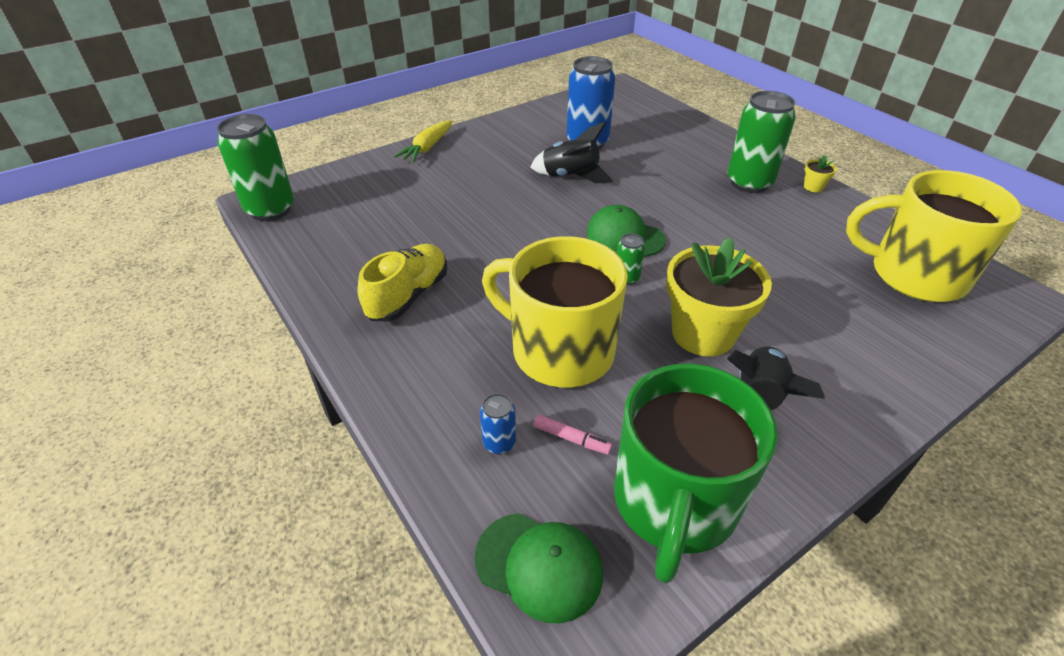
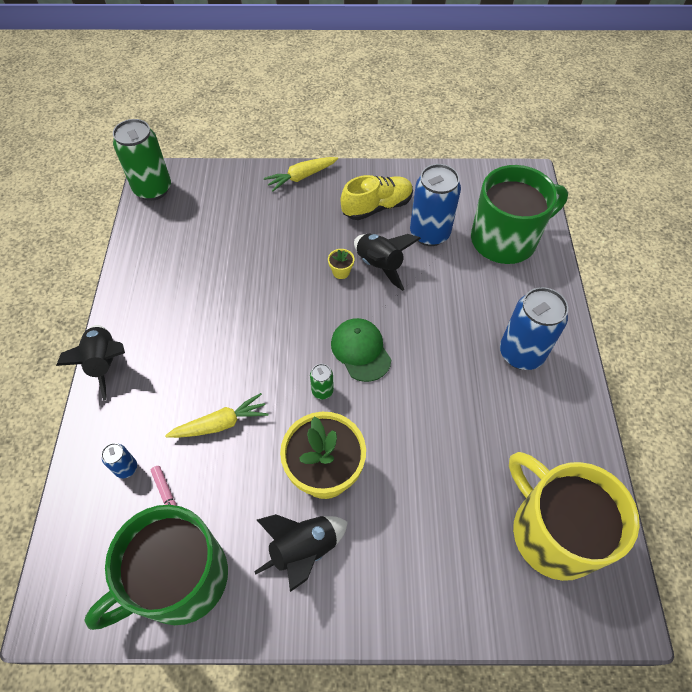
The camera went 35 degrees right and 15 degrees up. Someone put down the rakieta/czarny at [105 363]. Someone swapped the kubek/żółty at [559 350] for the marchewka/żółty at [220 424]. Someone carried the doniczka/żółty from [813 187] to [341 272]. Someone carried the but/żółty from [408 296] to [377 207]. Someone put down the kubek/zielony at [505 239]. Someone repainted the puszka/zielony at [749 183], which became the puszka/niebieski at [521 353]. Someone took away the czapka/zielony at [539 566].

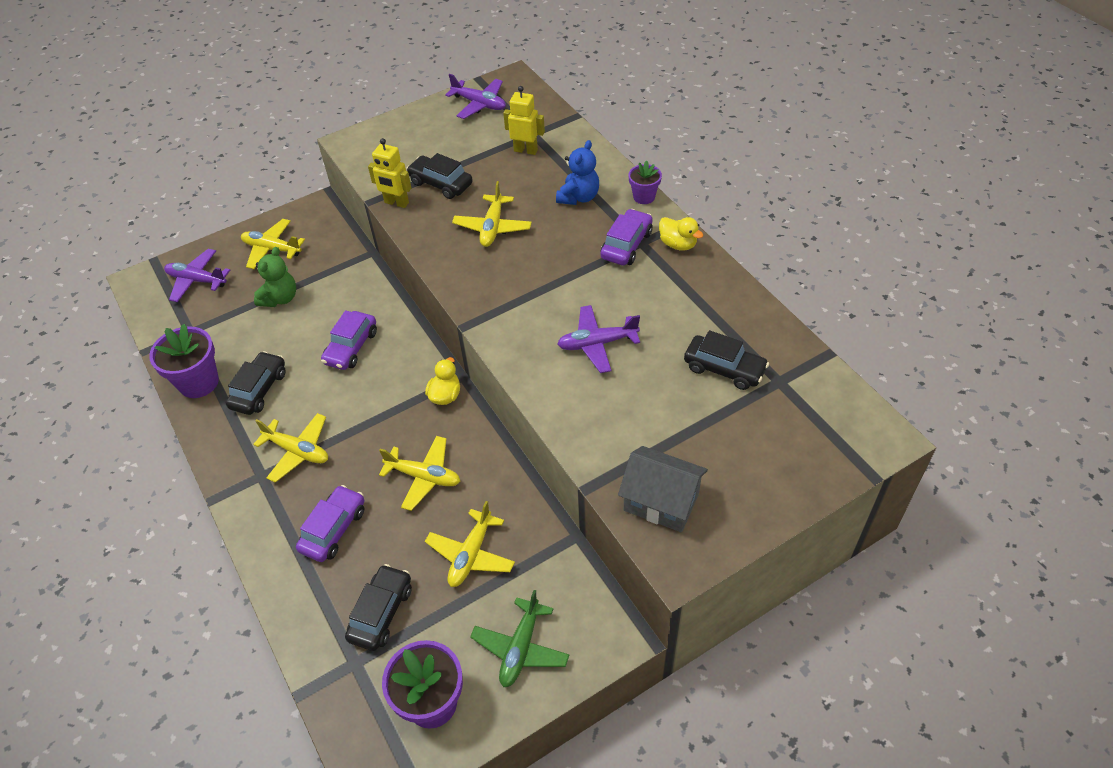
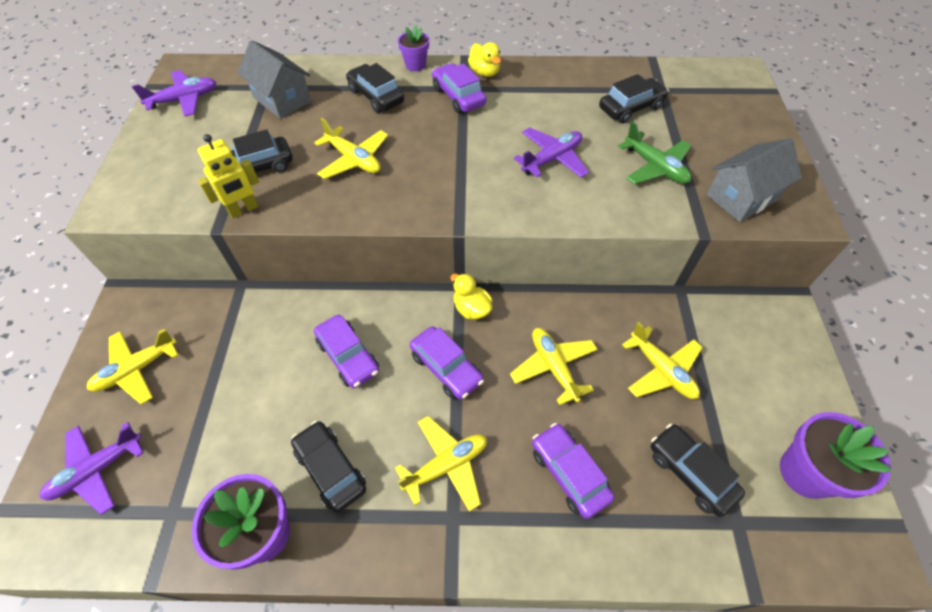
The camera went 60 degrees left and 5 degrees up. Someone swapped the robot/żółty at [525 150] for the domek/szary at [282 99]. Someone swapped the miś/niebieski at [579 197] for the samochód/czarny at [376 96]. Someone put down the samochód/fioletowy at [446 368]. Someone rotated the kaczka/żółty at [678 244] by 75 degrees clockwise. Someone rotated the samolot/żółty at [424 477] by 75 degrees counterclockwise. Someone rotated the samolot/fioletowy at [597 344] by 150 degrees counterclockwise. Someone carried the samolot/zielony from [520 648] to [655 167]. Someone took away the miś/zielony at [280 298].

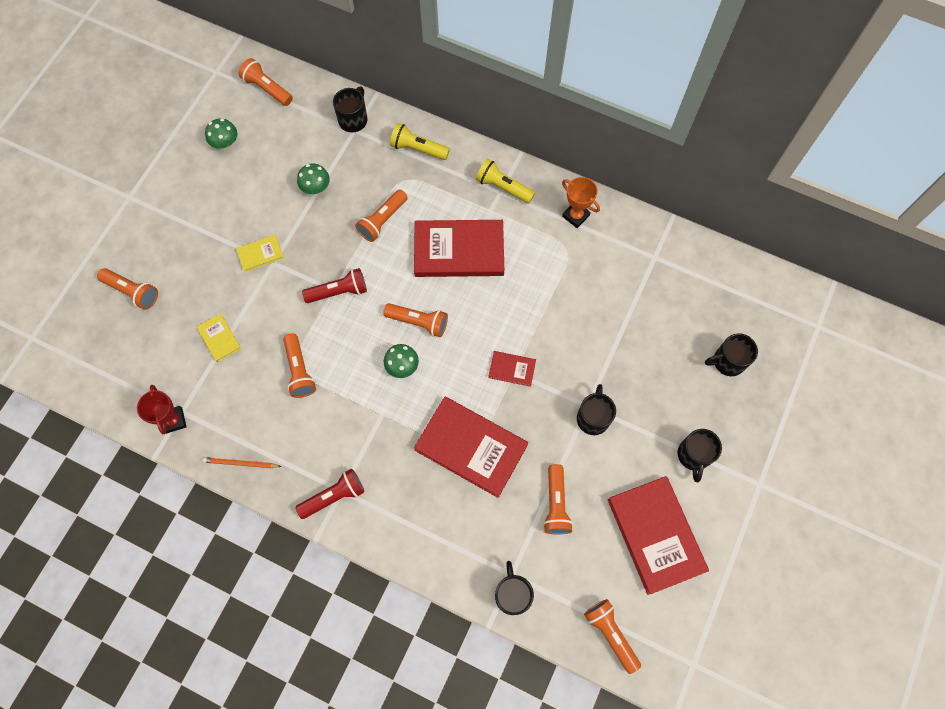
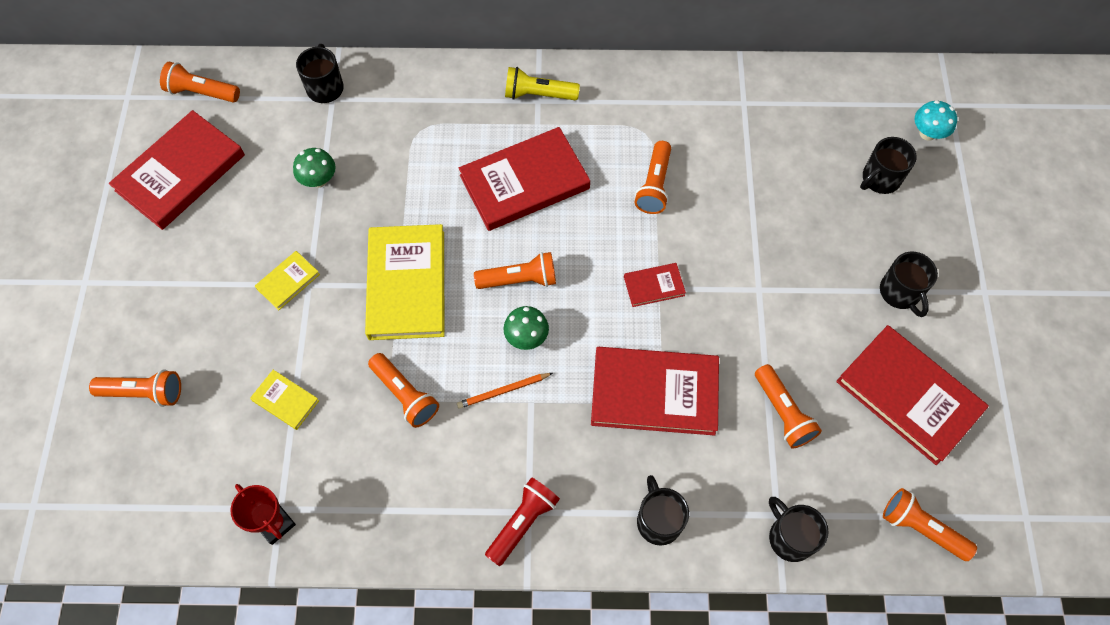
The camera went 25 degrees left and 5 degrees down. Someone swapped the grzyb/zielony at [226 144] for the książka/czerwony at [180 173]. Someone swapped the latarka/czerwony at [339 291] for the książka/żółty at [407 284]. Someone carried the ołówek/pomarańczowy from [240 463] to [503 391]. Someone carried the latarka/pomarańczowy from [382 221] to [654 185]. Someone carried the kubek/czarny from [593 418] to [658 520]. Someone put down the grzyb/turkusowy at [927 133]. Someone took away the latarka/żółty at [418 149]. Someone took away the puchar/pomarańczowy at [575 216].

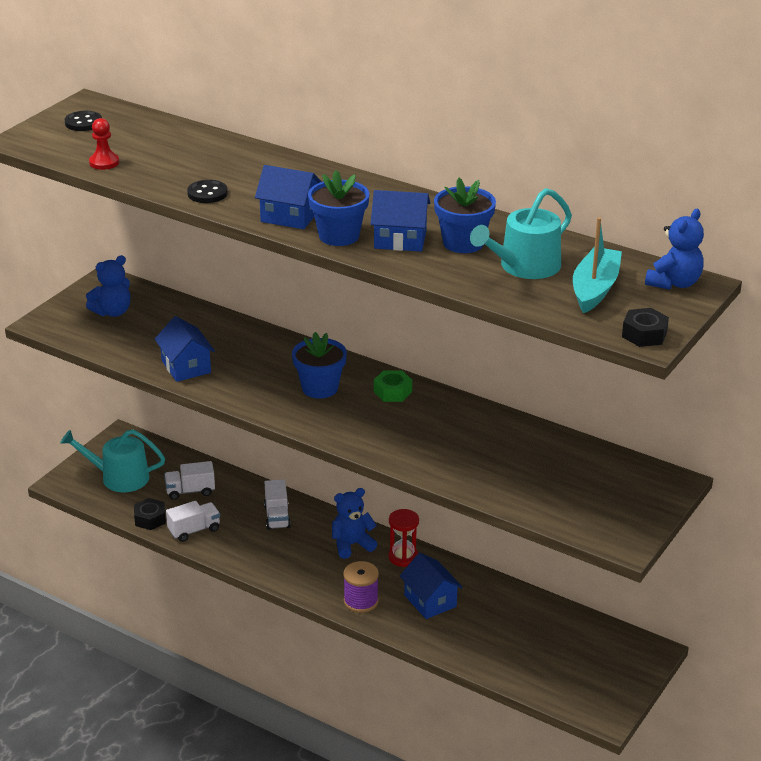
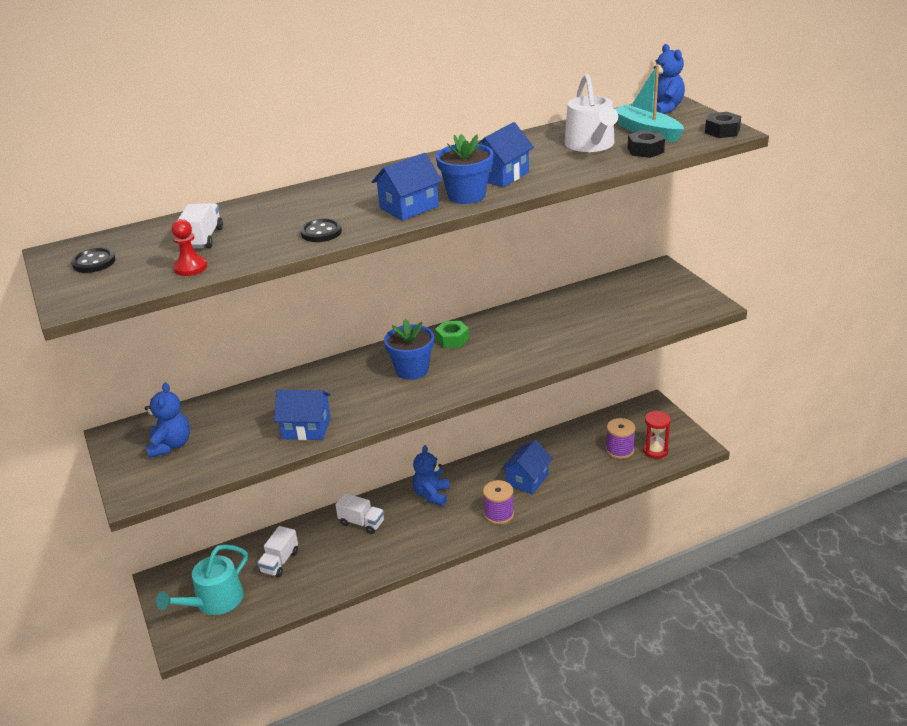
The camera went 55 degrees left and 0 degrees up. Someone carried the ciężarówka/biały from [194 530] to [203 238]. Someone rotated the domek/niebieski at [430 601] by 60 degrees counterclockwise. Someone repainted the konewka/turkusowy at [524 266], which became the konewka/biały at [591 145]. Someone put down the szpulka/fioletowy at [620 450]. Someone carried the nakrętka/czarny from [150 519] to [645 150]. Someone carried the klepsydra/czerwony from [403 557] to [655 451]. Someone took away the doniczka/niebieski at [463 243].

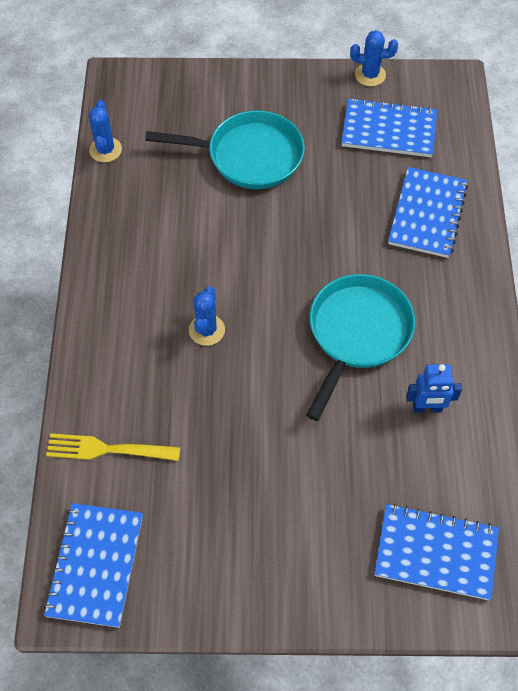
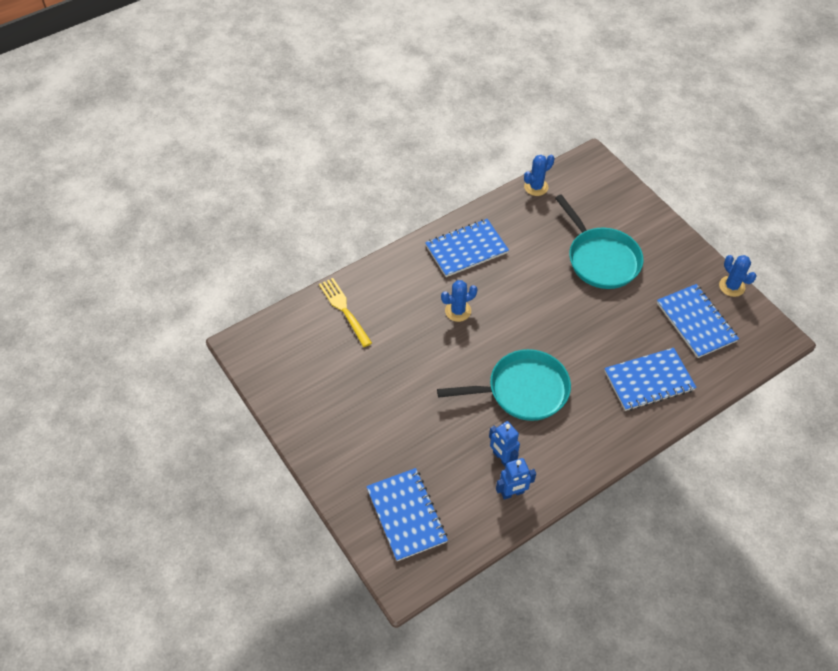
The camera went 55 degrees right and 5 degrees down. Someone carried the zeszyt/niebieski from [96 565] to [466 249]. Someone put down the robot/niebieski at [512 493].

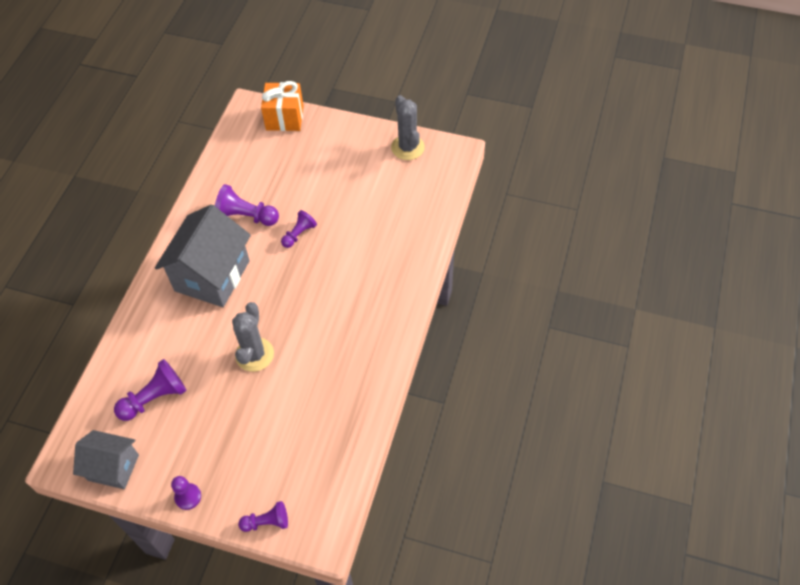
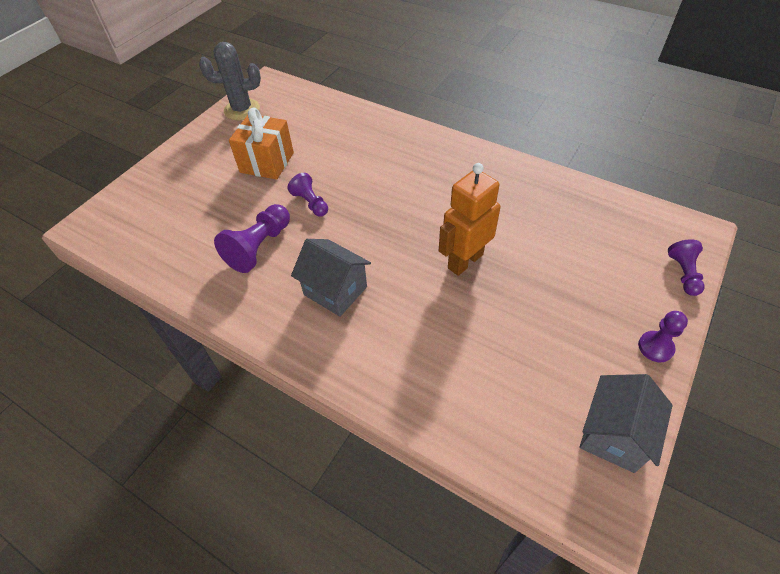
The camera went 75 degrees left and 5 degrees down. Someone carried the prezent/pomarańczowy from [284 118] to [267 162]. Someone scaled the domek/szary at [212 276] by 0.60. Someone swapped the kaktus/szary at [254 354] for the robot/pomarańczowy at [465 261]. Someone took away the pionek/fioletowy at [155 398].

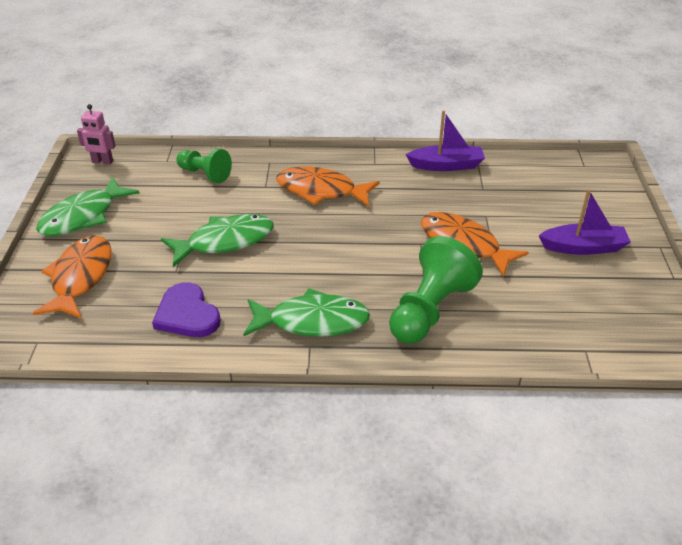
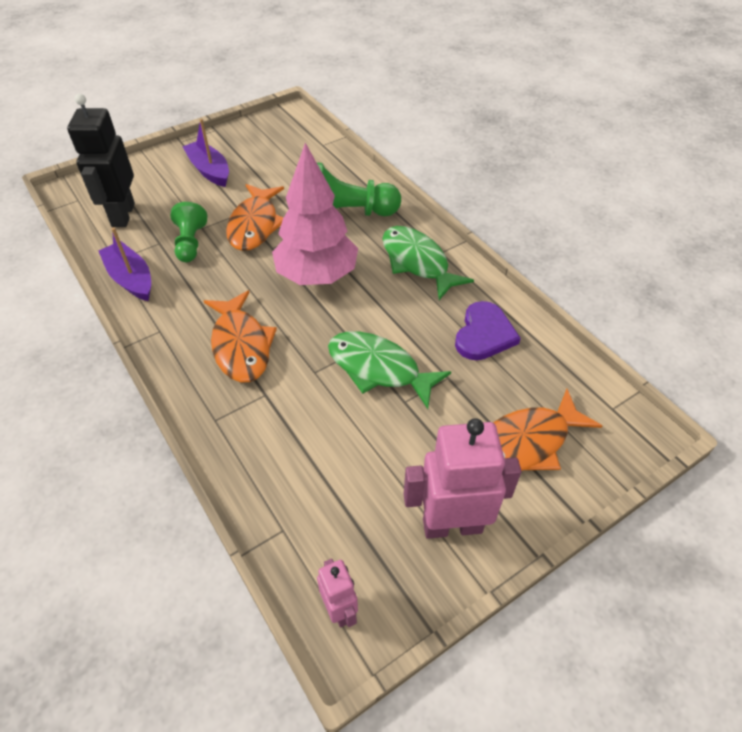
The camera went 125 degrees left and 10 degrees up. Someone put down the robot/czarny at [122 215]. Someone carried the pionek/zielony from [205 174] to [190 243]. Someone put down the drzewko/różowy at [317 276]. Someone swapped the ryba/zielony at [83 216] for the robot/różowy at [452 525].

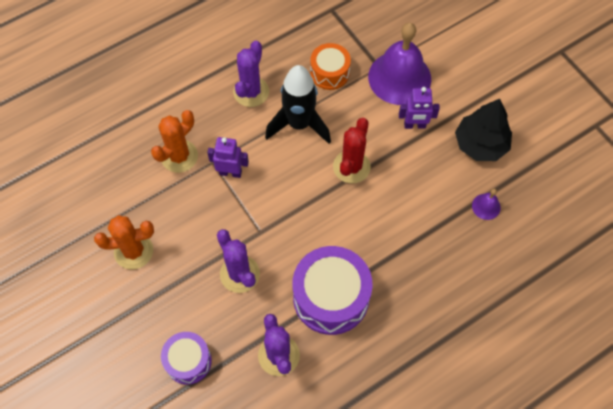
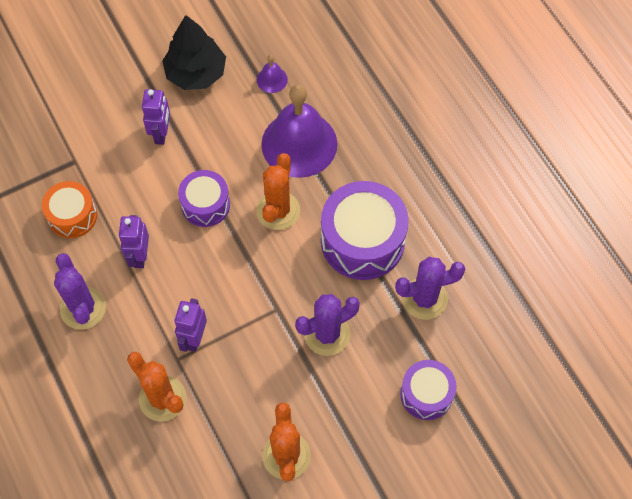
The camera went 85 degrees left and 0 degrees up. Someone rotated the kaktus/fioletowy at [251 92] by 45 degrees clockwise. Someone swapped the rakieta/czarny at [299 124] for the robot/fioletowy at [139 256]. Someone swapped the kaktus/czerwony at [351 167] for the bęben/fioletowy at [205 205]. Someone put down the kaktus/pomarańczowy at [278 211]. Someone carried the dzwonek/fioletowy from [399 77] to [299 144].

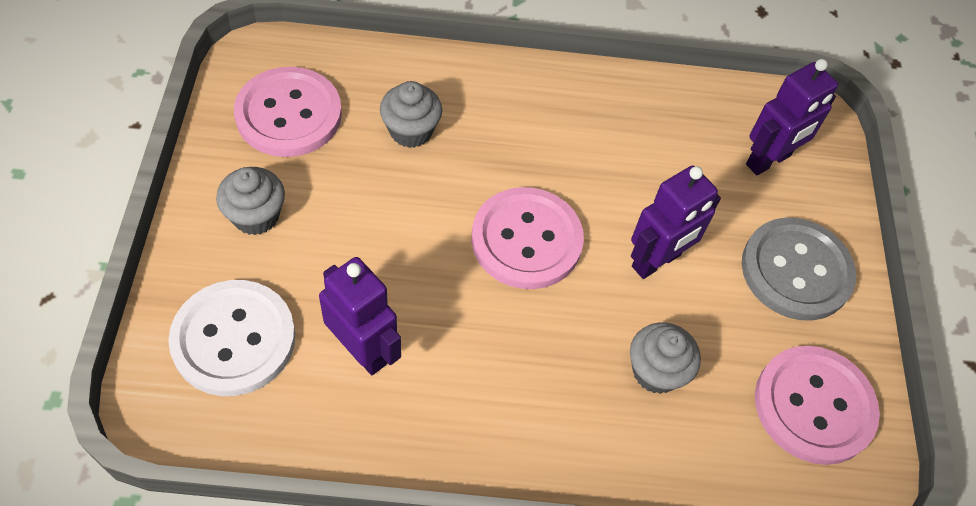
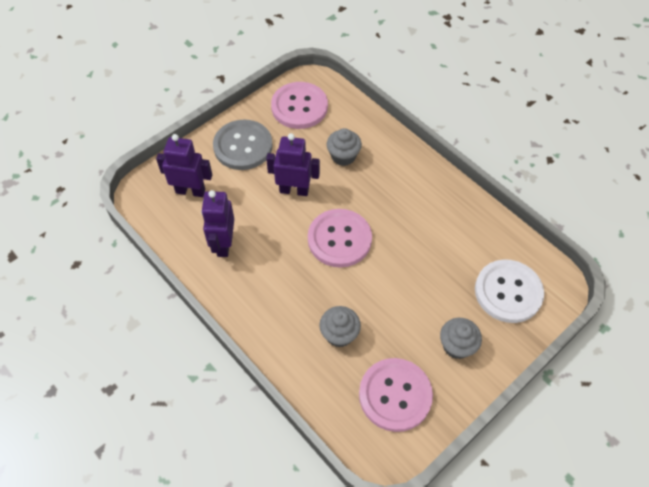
The camera went 130 degrees left and 0 degrees up. Someone carried the robot/fioletowy from [363 350] to [223 244].

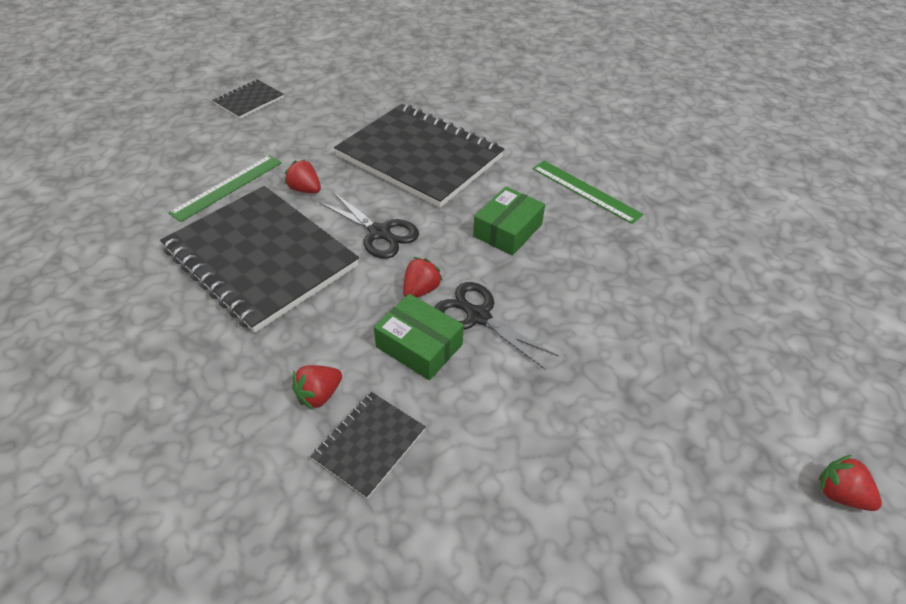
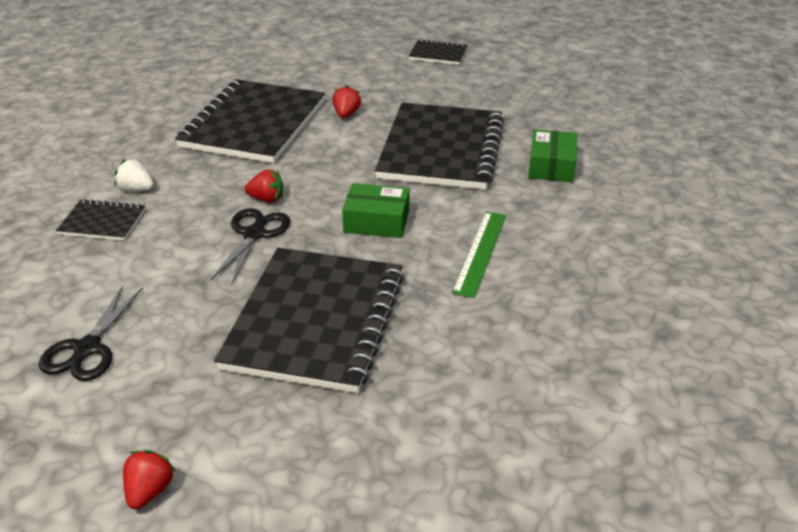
The camera went 65 degrees right and 10 degrees down. Someone carried the nożyczki/czarny from [379 233] to [87 348]. Someone repainted the truskawka/czerwony at [319 395], which became the truskawka/biały at [136 189]. Someone put down the zeszyt/czarny at [315 321]. Someone carried the pudełko/zielony from [419 346] to [551 166]. Someone took away the linijka/zielony at [228 187].

